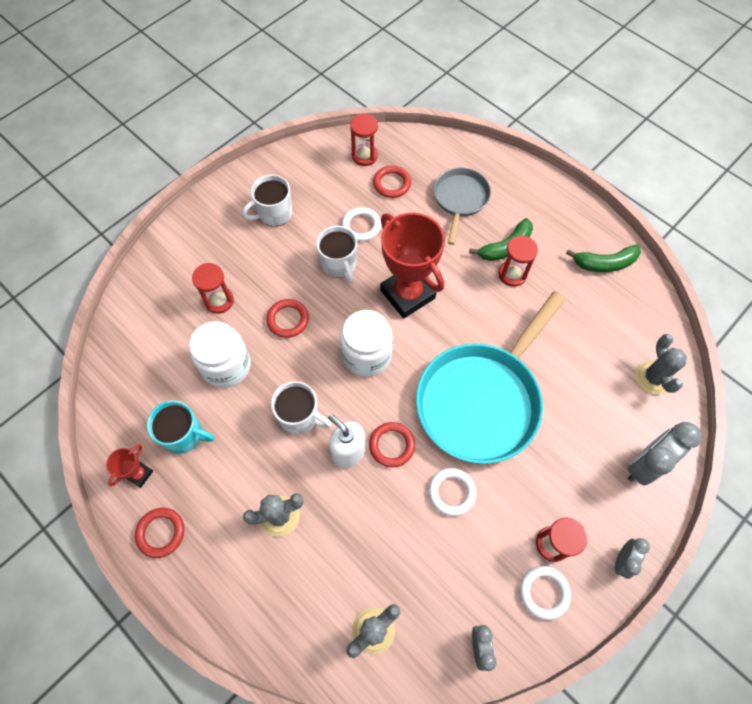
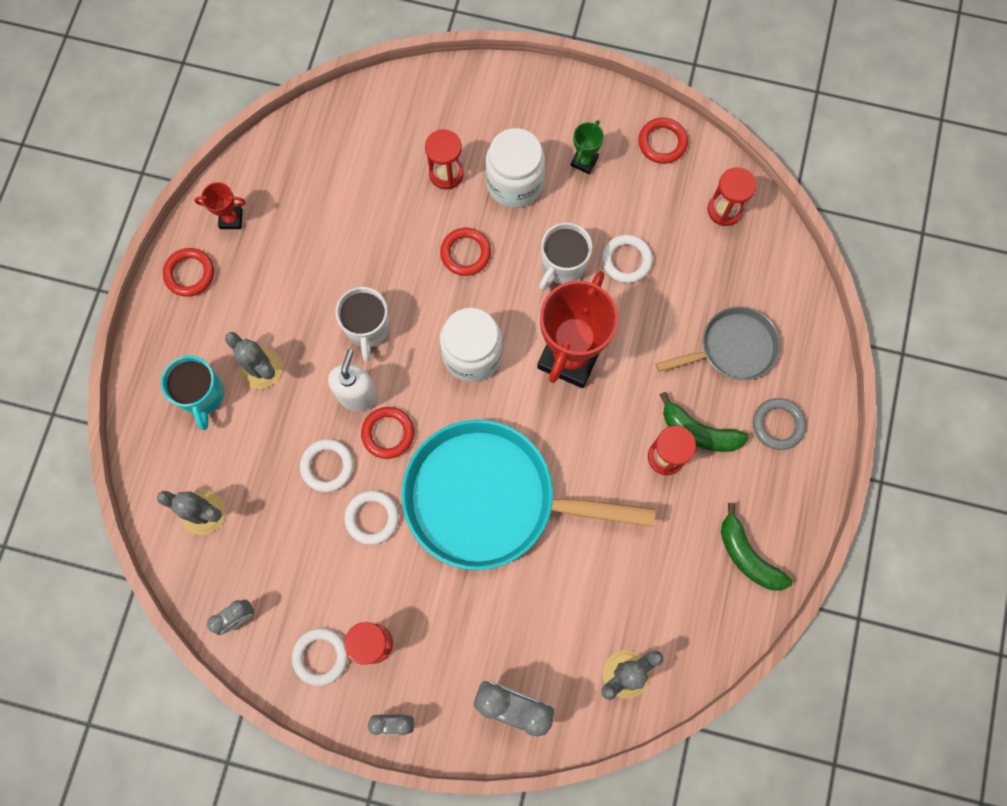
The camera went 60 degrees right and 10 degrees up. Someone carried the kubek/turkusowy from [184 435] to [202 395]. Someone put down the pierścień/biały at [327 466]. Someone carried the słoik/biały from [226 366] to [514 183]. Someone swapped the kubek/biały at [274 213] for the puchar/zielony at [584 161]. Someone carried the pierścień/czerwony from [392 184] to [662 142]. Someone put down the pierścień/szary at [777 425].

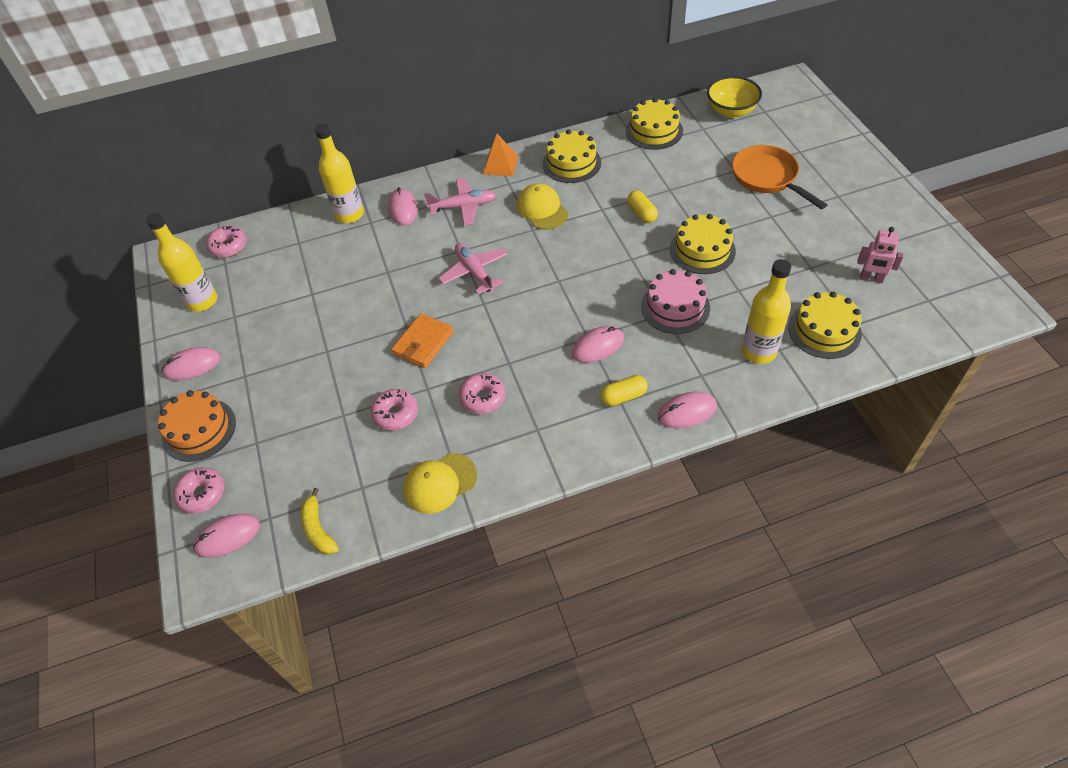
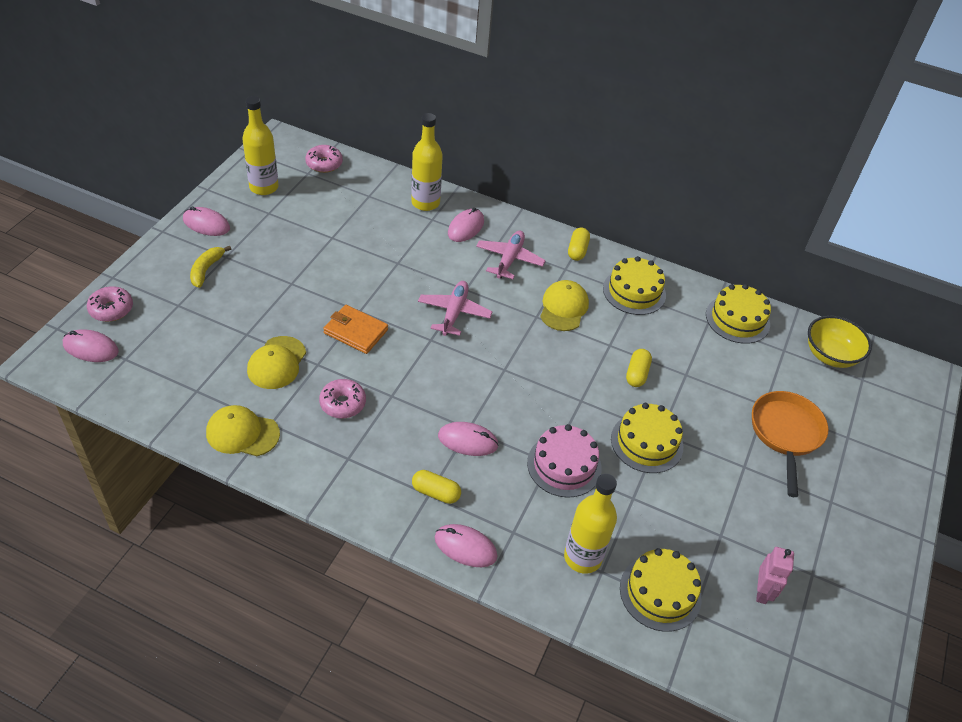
The camera went 35 degrees right and 5 degrees down. Someone carried the banan/żółty from [318 529] to [206 270]. Someone swapped the donut/różowy at [395 414] for the czapka/żółty at [277 363]. Someone rotated the portfel/pomarańczowy at [423 343] by 45 degrees clockwise. Someone rotated the samolot/różowy at [463 207] by 105 degrees counterclockwise. Someone swapped the piramida/pomarańczowy at [500 165] for the kapsułka/żółty at [577 250]. Someone rotated the robot/różowy at [871 279] by 135 degrees counterclockwise. Someone took away the tort/pomarańczowy at [199 429].

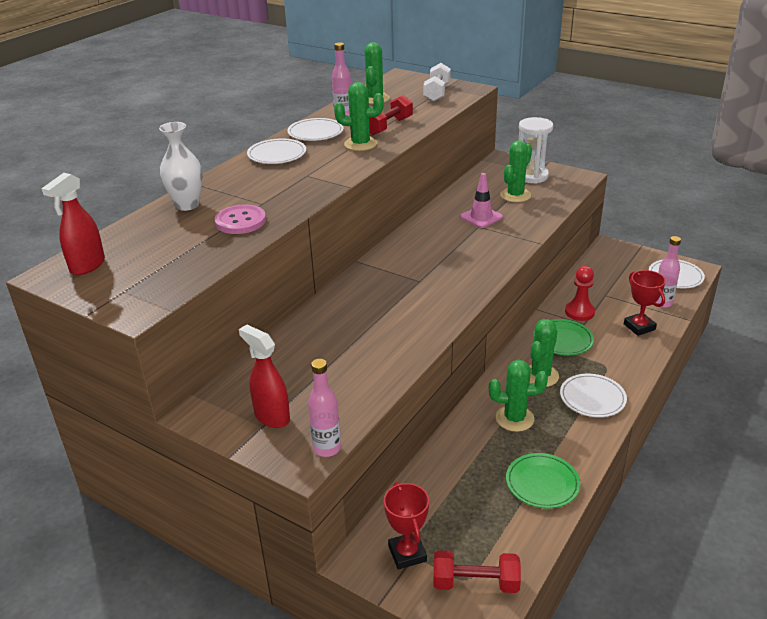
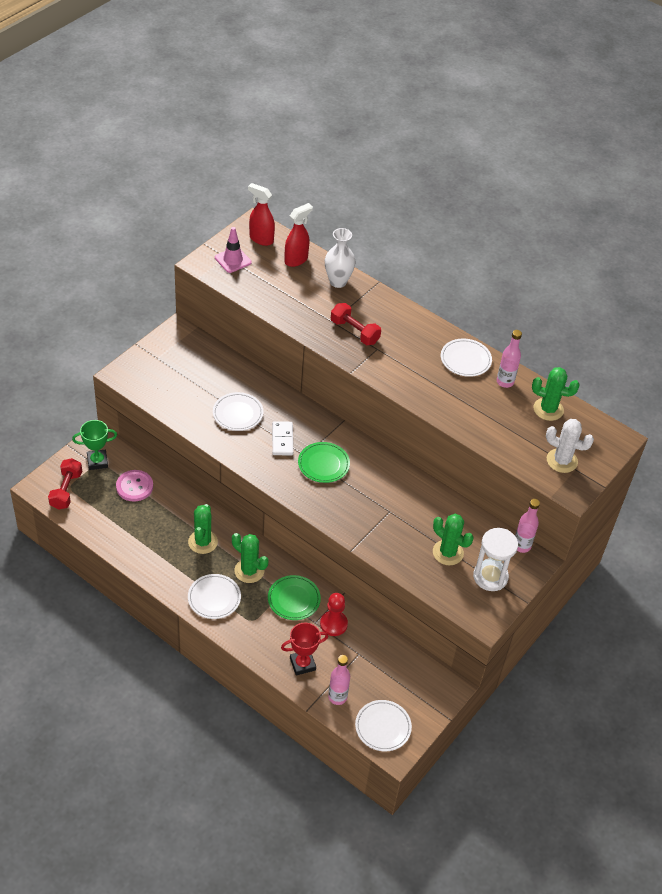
The camera went 90 degrees right and 15 degrees up. Someone repainted the puchar/czerwony at [407 553], which became the puchar/zielony at [97 461]. Someone carried the guzik/różowy from [240 221] to [134 486]. Someone carried the talerz/biały from [277 155] to [238 413]. Someone carried the pachołek/różowy from [481 217] to [233 260]. Someone put down the kostka domina/biały at [282 440]. Someone carried the spryskiwacz/czerwony from [271 417] to [296 260]. Someone carried the talerz/zielony from [542 483] to [323 464]. Someone carried the hantel/czerwony from [389 126] to [354 332]. Someone carried the butelka/różowy from [327 448] to [521 546]. Someone swapped the hantel/biały at [437 92] for the kaktus/biały at [562 461]. Someone took away the kaktus/zielony at [360 144].

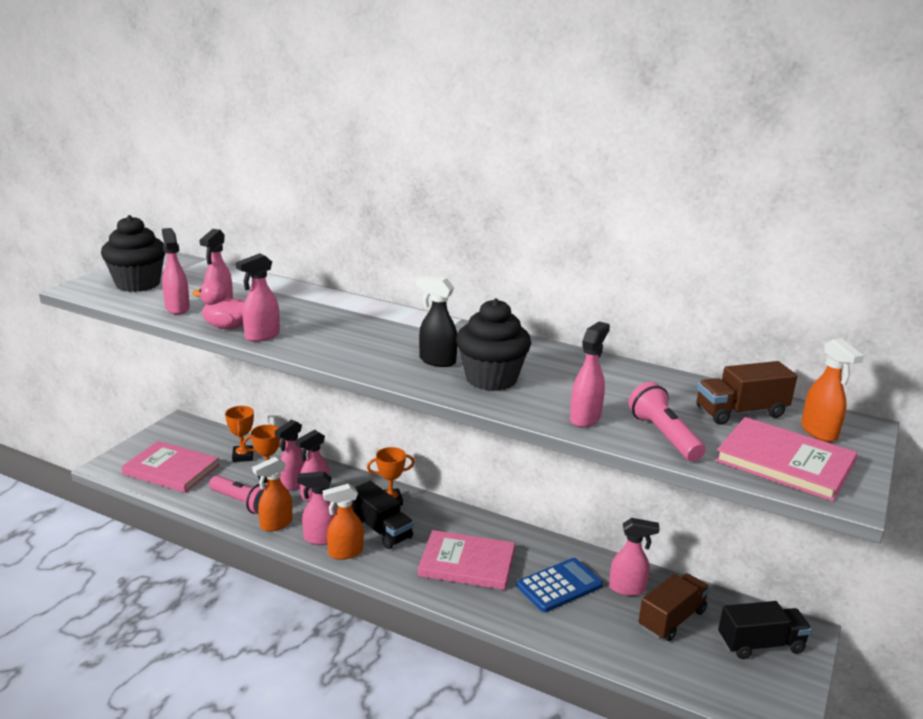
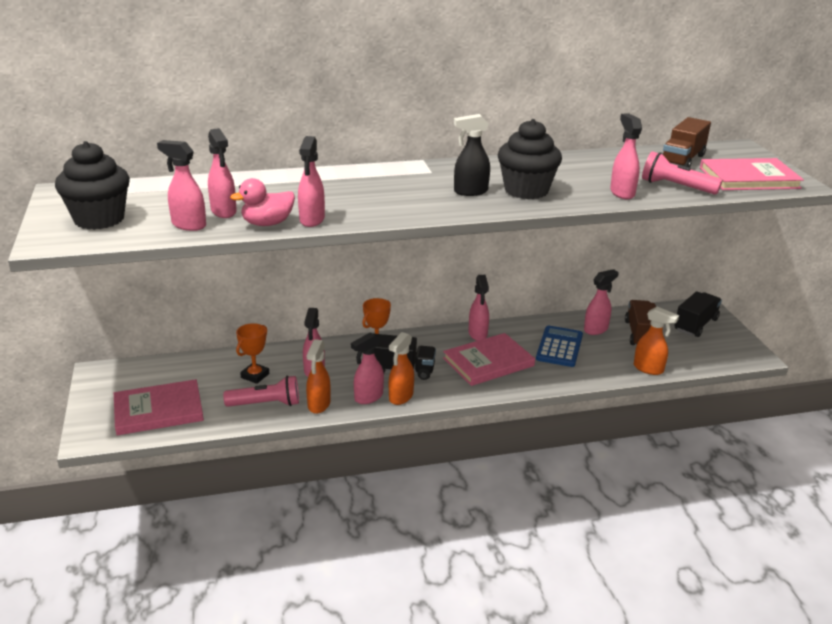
The camera went 40 degrees left and 5 degrees up. Someone carried the spryskiwacz/różowy from [293 484] to [478 334]. Someone carried the spryskiwacz/pomarańczowy from [819 432] to [649 369]. Someone took away the puchar/pomarańczowy at [243 456].

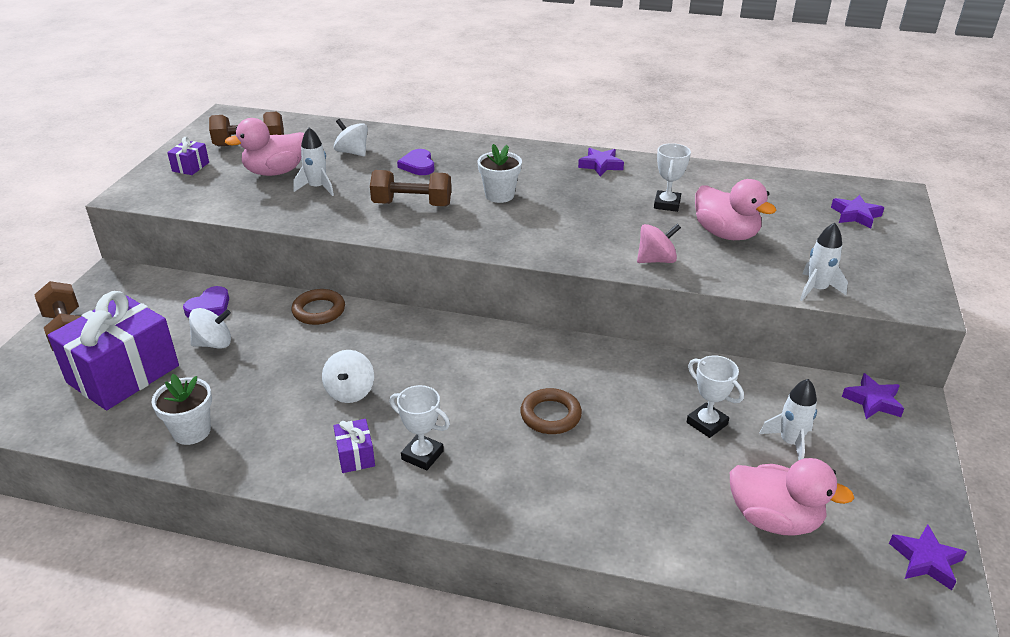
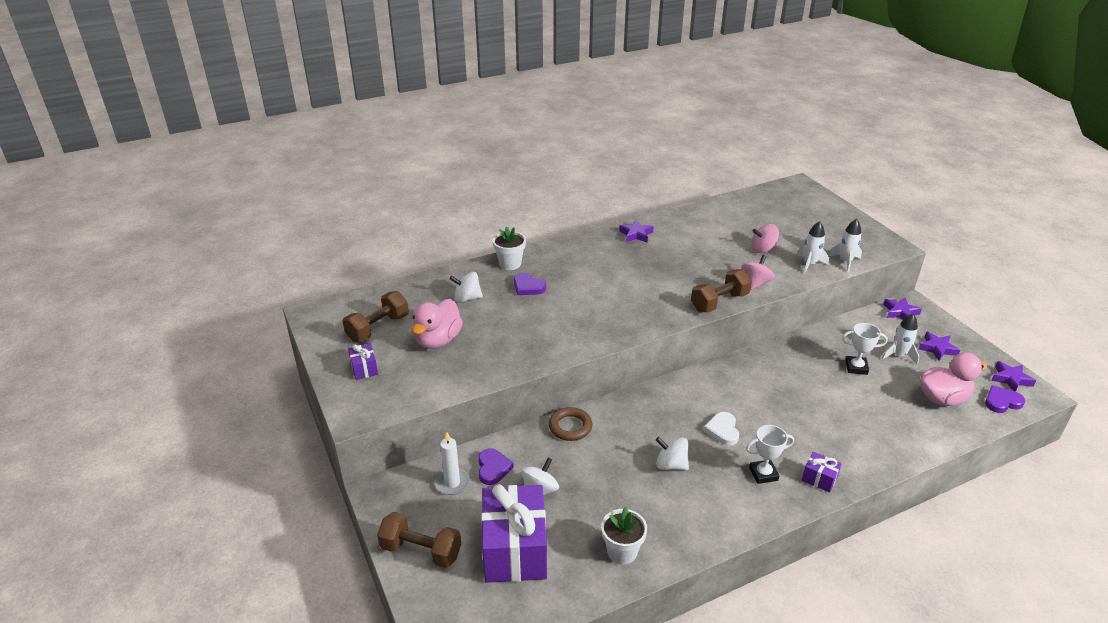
The camera went 40 degrees left and 0 degrees up. Someone put down the świeca/biały at [452 483]. Someone carried the doniczka/biały from [499 195] to [510 264]. Someone rotated the bączek/biały at [350 392] by 150 degrees clockwise. Someone carried the hantel/brązowy from [412 204] to [719 302]. Someone put down the serce/biały at [722 430]. Someone swapped the kaczka/różowy at [725 234] for the bączek/różowy at [763 249]. Someone carried the rakieta/biały from [317 188] to [810 264]. Someone carried the prezent/fioletowy from [355 456] to [819 479]. Someone carried the gwiazda/fioletowy from [855 215] to [937 349]. Someone put down the serce/fioletowy at [1002 402]. Someone took away the pierścień/brązowy at [550 415]. Someone took away the puchar/biały at [667 204].

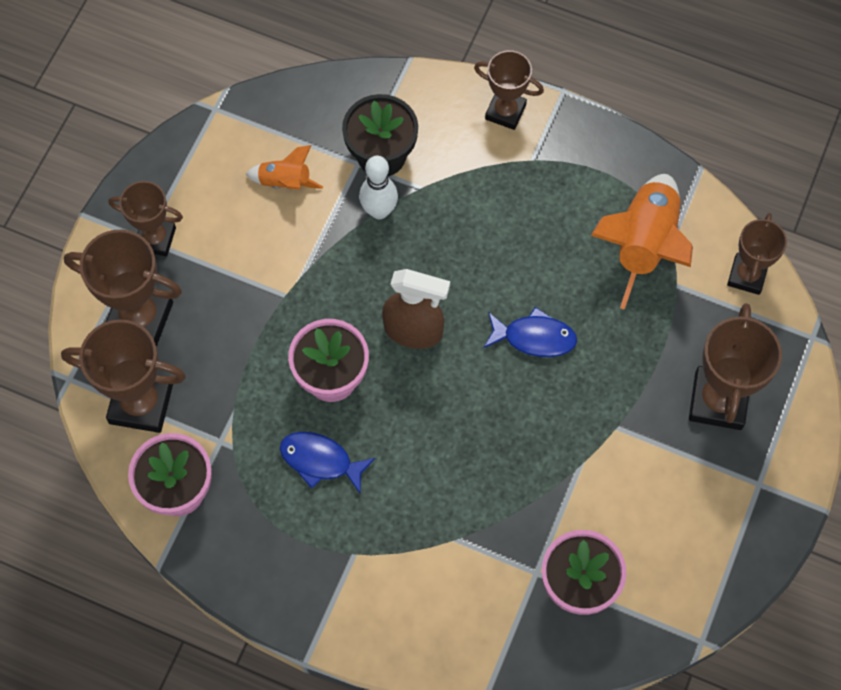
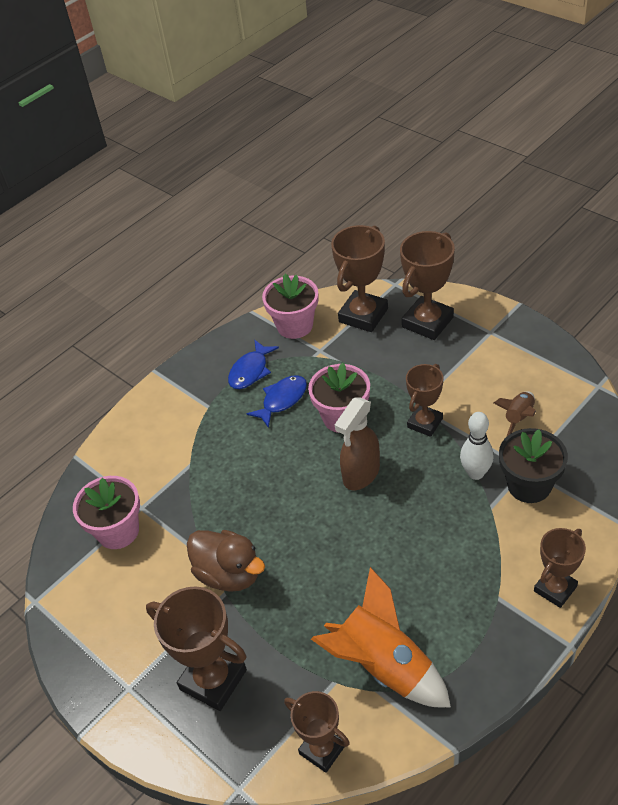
The camera went 115 degrees right and 20 degrees down. Someone put down the kaczka/brązowy at [229 574]. Someone carried the ryba/niebieski from [534 337] to [250 371]. Someone carried the puchar/brązowy from [155 239] to [425 423]. Someone repainted the rakieta/pomarańczowy at [285 182], which became the rakieta/brązowy at [518 418].

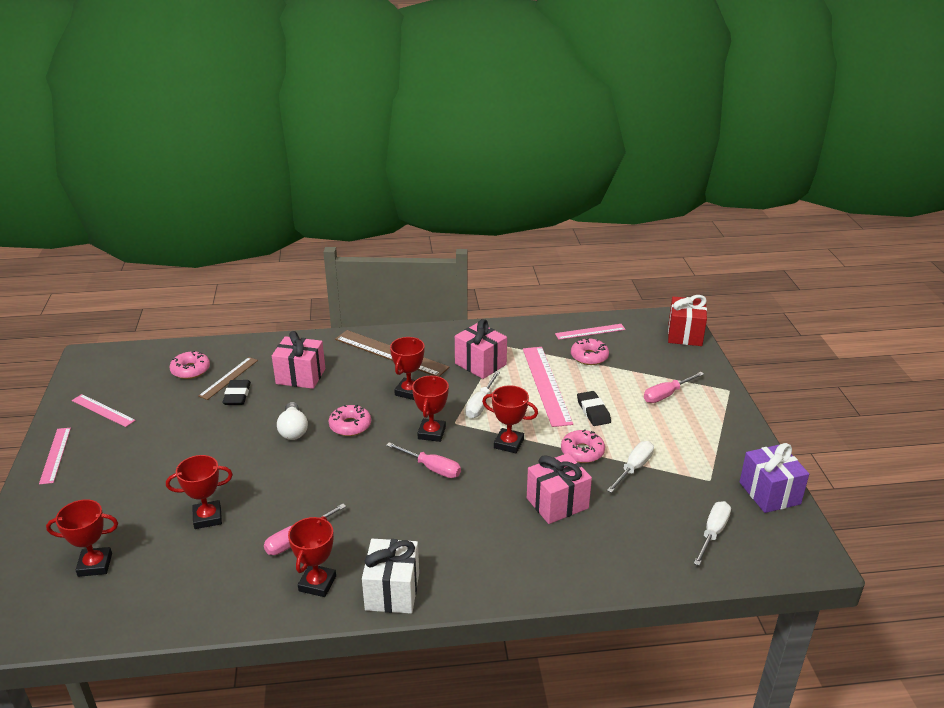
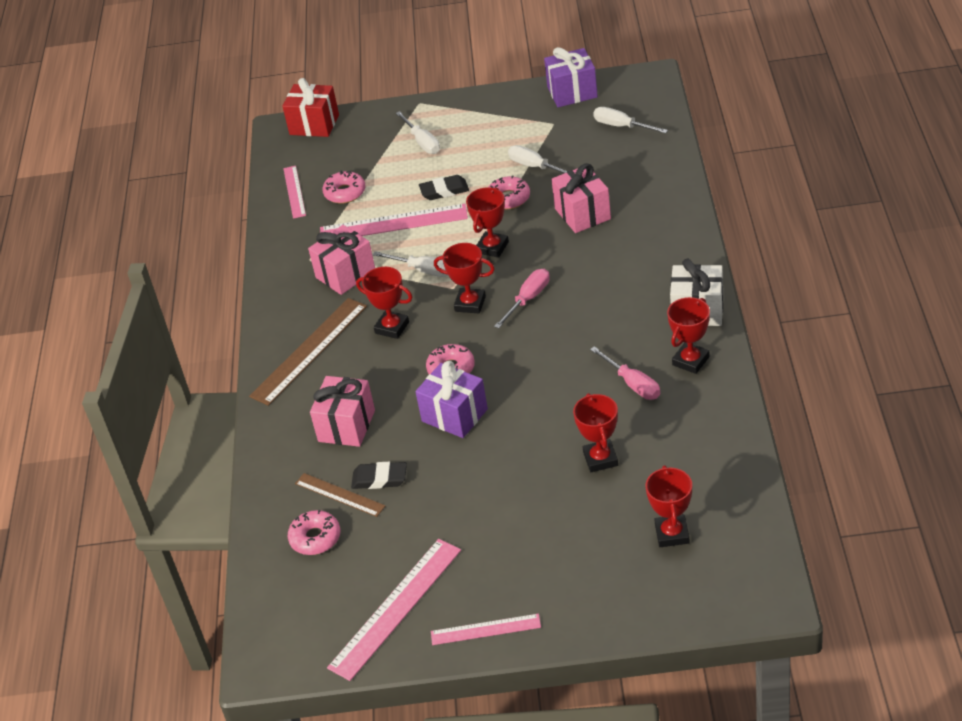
The camera went 80 degrees left and 10 degrees up. Someone scaled the linijka/różowy at [103 410] by 1.72. Someone repainted the śrubokręt/różowy at [666 395], which became the śrubokręt/biały at [422 142]. Someone swapped the żarówka/biały at [293 430] for the prezent/fioletowy at [454 415]. Someone rotated the puchar/czerwony at [317 583] by 75 degrees counterclockwise.

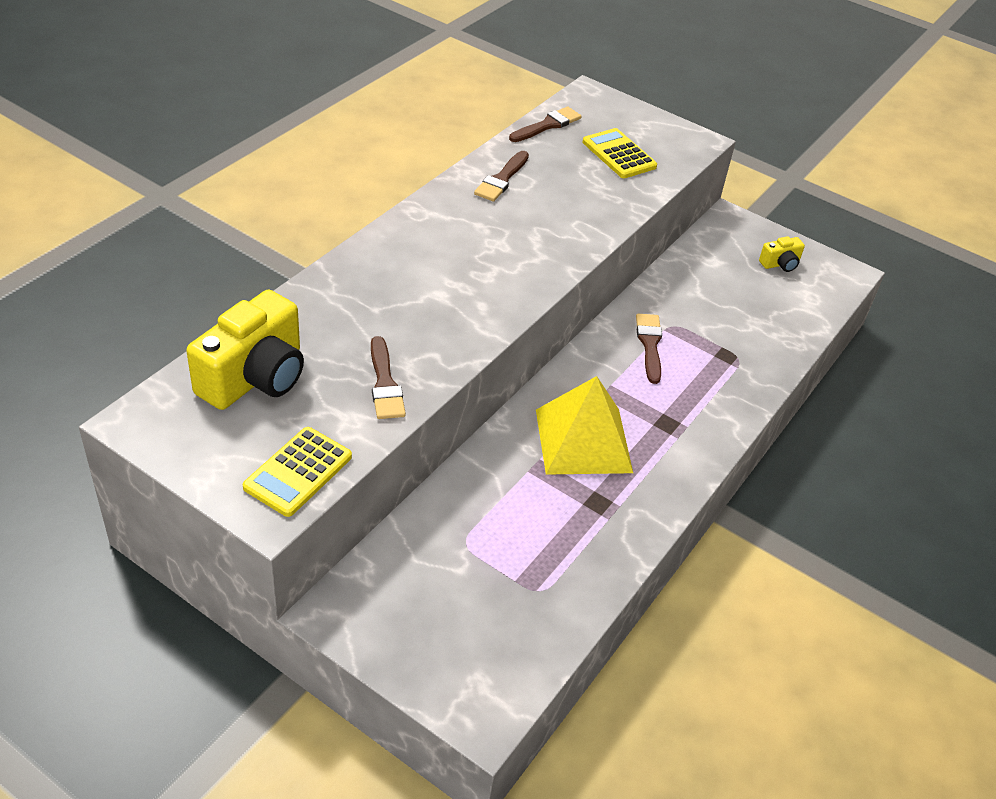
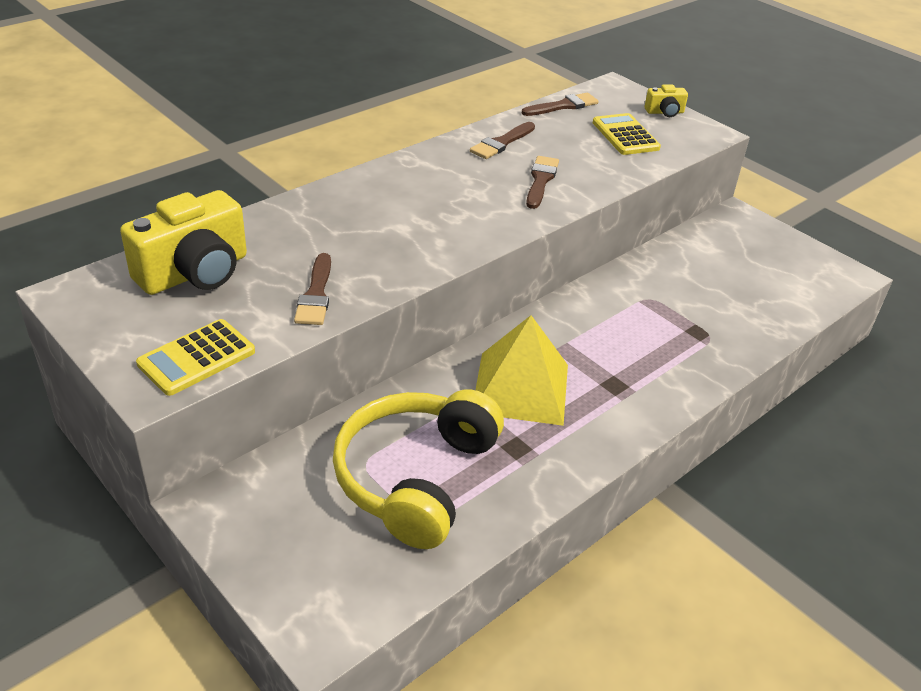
The camera went 15 degrees right and 5 degrees down. Someone put down the słuchawki/żółty at [415 477]. Someone carried the pędzel/brązowy from [649 344] to [541 180]. Someone carried the aparat fotograficzny/żółty from [780 264] to [664 112].

